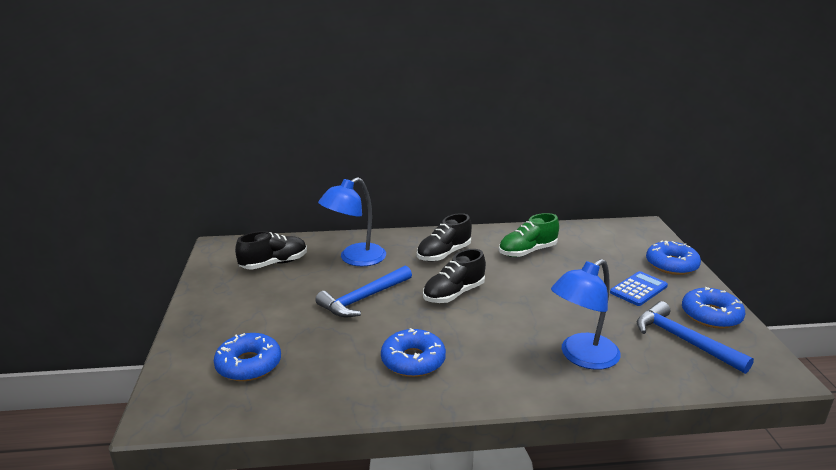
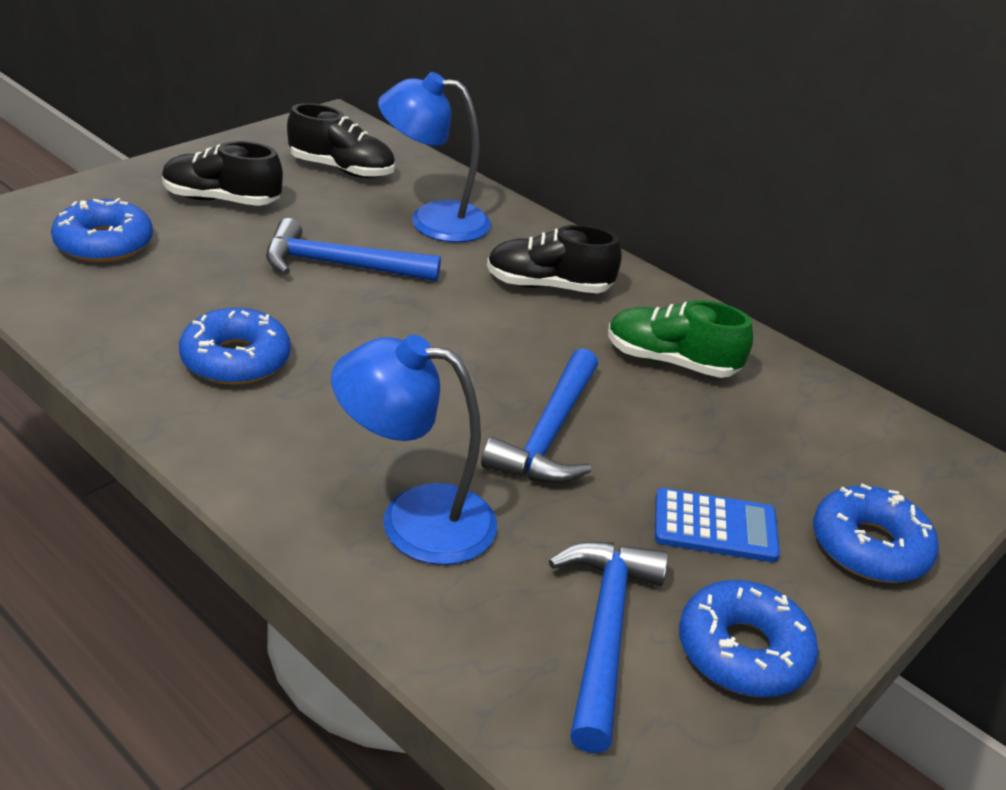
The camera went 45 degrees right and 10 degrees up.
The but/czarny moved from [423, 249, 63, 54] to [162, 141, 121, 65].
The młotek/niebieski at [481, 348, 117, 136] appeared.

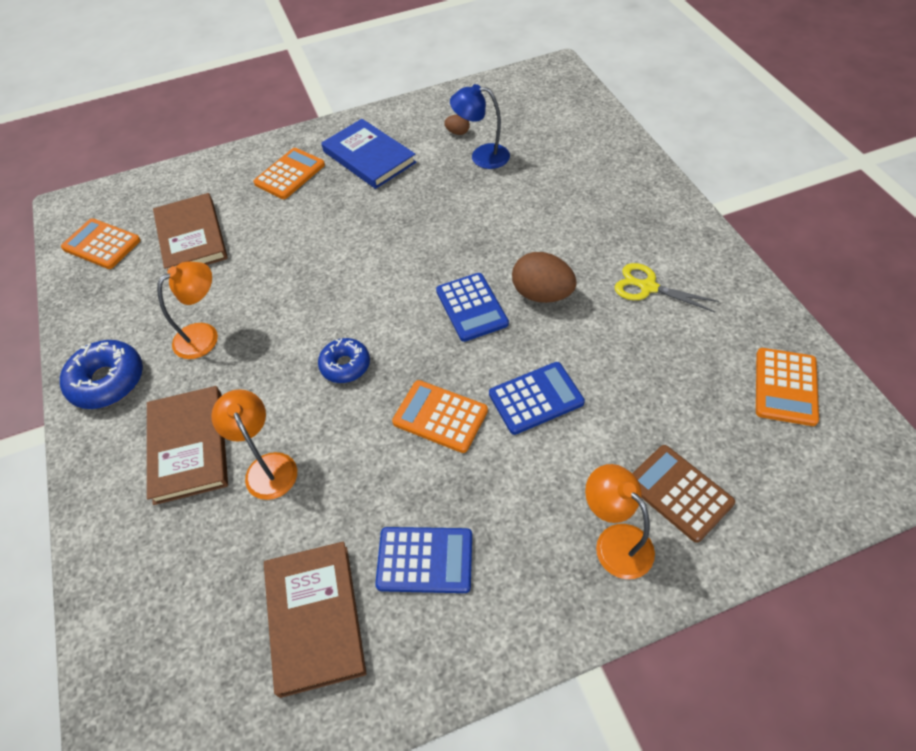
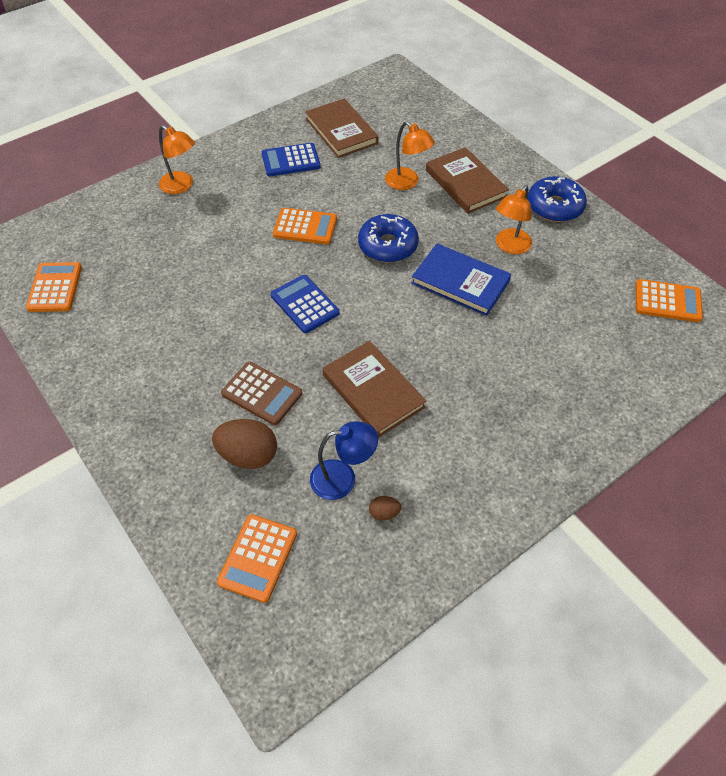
The camera went 160 degrees right and 0 degrees up.
The książka/niebieski moved from [321, 119, 95, 70] to [411, 244, 100, 72].
The kalkulator/pomarańczowy moved from [253, 148, 72, 51] to [217, 514, 80, 89].
The książka/brązowy moved from [153, 193, 75, 78] to [322, 341, 104, 97].
The jajko/brązowy moved from [512, 252, 65, 51] to [212, 419, 65, 50].
The nożyczki/żółty at [614, 263, 105, 49] disappeared.
The donut/niebieski at [318, 338, 52, 45] changed to 1.52 times the size.
The kalkulator/niebieski at [489, 362, 96, 73] disappeared.
The kalkulator/brązowy moved from [632, 445, 103, 98] to [221, 362, 81, 63].

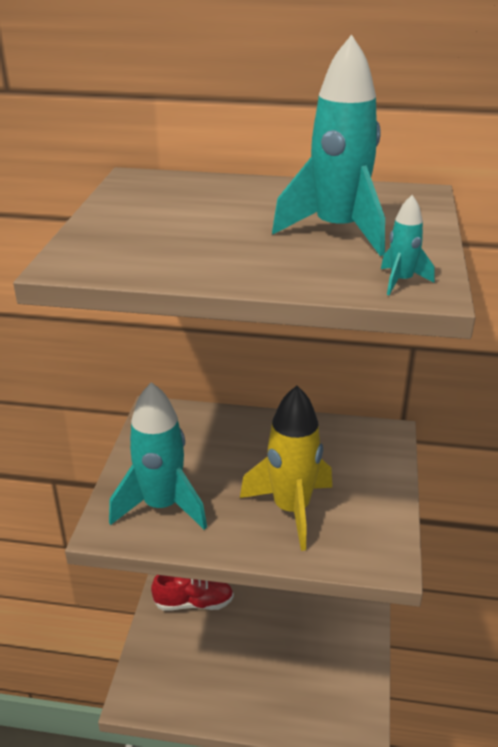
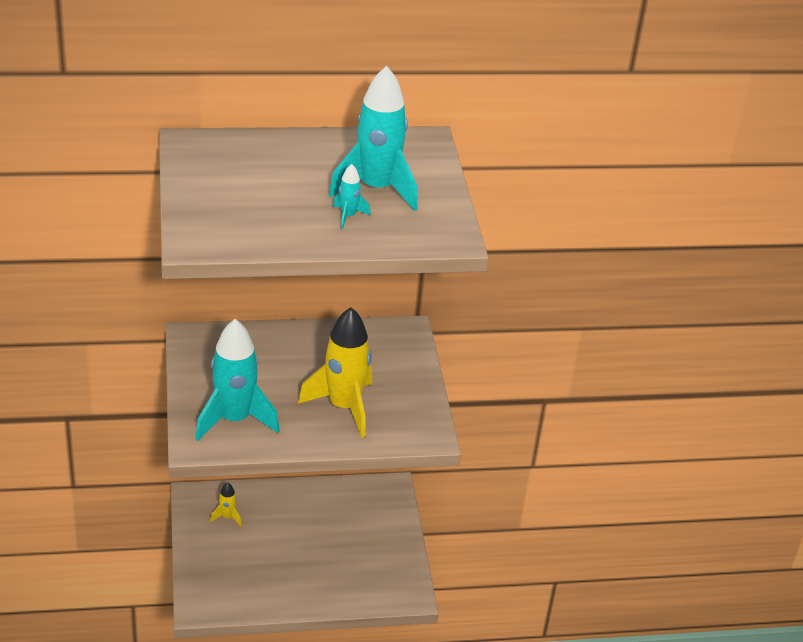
The camera went 20 degrees left and 5 degrees up.
The rakieta/turkusowy moved from [381, 195, 54, 101] to [332, 164, 39, 66].
The but/czerwony at [151, 575, 83, 36] was replaced by the rakieta/żółty at [210, 482, 32, 45].

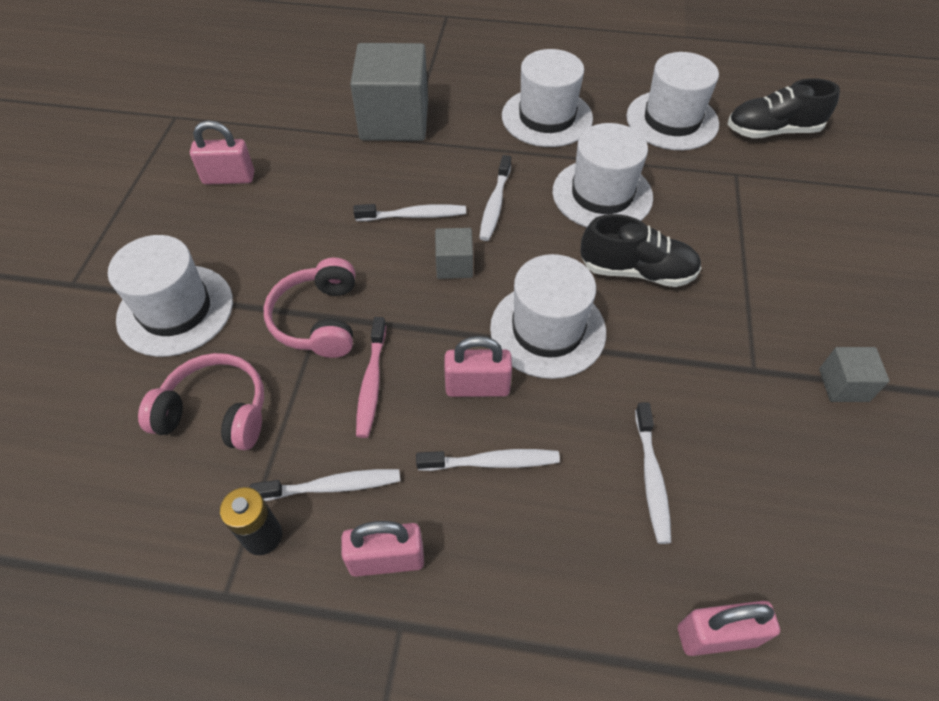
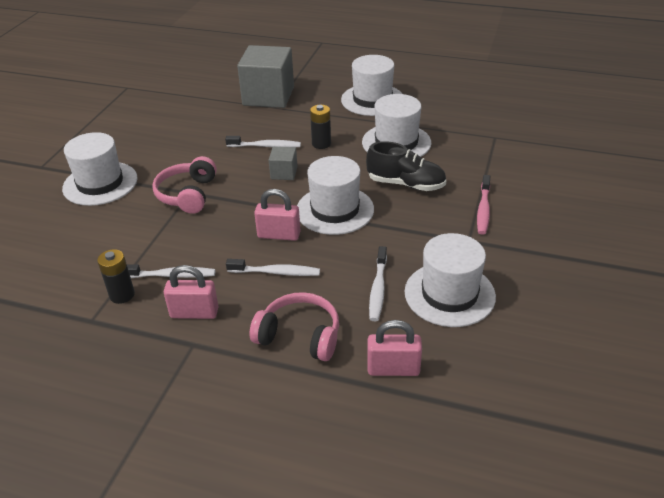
The camera went 10 degrees right and 15 degrees down.
The kapelusz/biały moved from [626, 52, 93, 98] to [405, 233, 91, 94].
The but/czarny at [727, 78, 113, 60] disappeared.
The kłódka/różowy at [190, 120, 64, 65] disappeared.
The szczoteczka do zębów/biały at [479, 155, 32, 86] was replaced by the bateria/czarny at [310, 105, 21, 44].
The szczoteczka do zębów/różowy moved from [356, 317, 30, 121] to [477, 175, 13, 60].
The sześcian/szary at [819, 347, 70, 55] disappeared.
The słuchawki/różowy moved from [138, 353, 126, 97] to [249, 292, 90, 69].

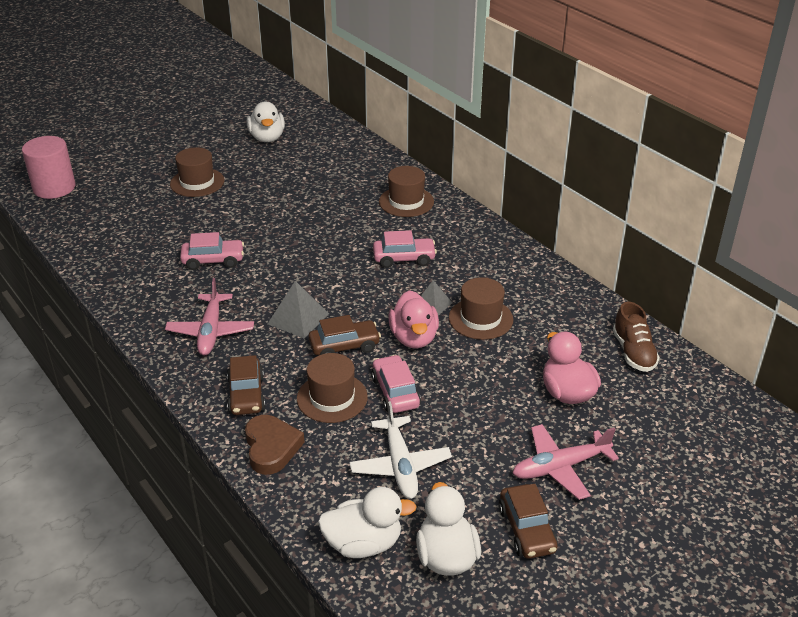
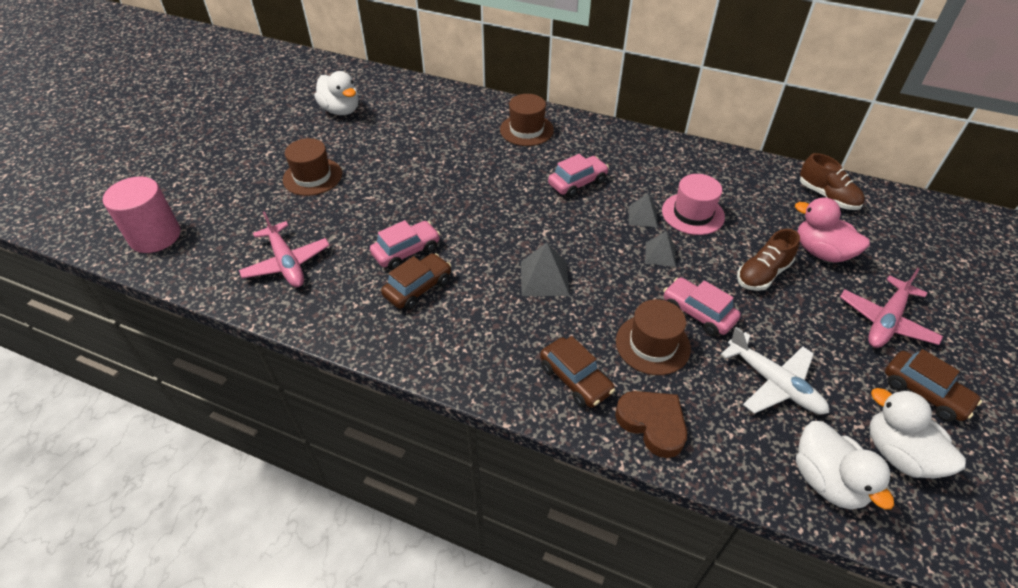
The camera went 30 degrees left and 10 degrees up.
The kapelusz/brązowy at [449, 277, 64, 63] became the kapelusz/różowy at [662, 174, 63, 61].
The samolot/różowy moved from [165, 278, 89, 77] to [239, 211, 91, 76].
The kaczka/różowy at [388, 290, 51, 59] was replaced by the piramida/szary at [645, 231, 31, 36].
The samochód/brązowy moved from [309, 315, 72, 40] to [381, 253, 71, 57].
The kaczka/biały at [318, 487, 99, 71] turned 105 degrees clockwise.
The but/brązowy at [737, 229, 63, 62] appeared.

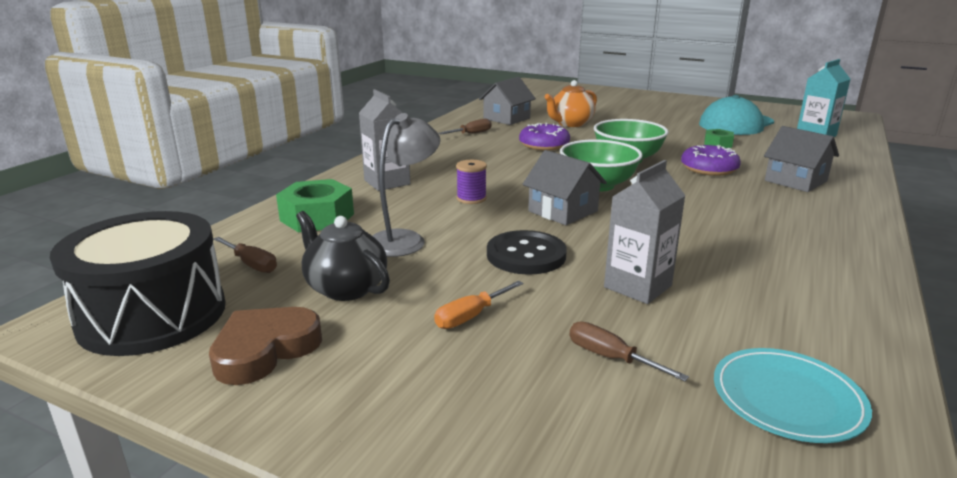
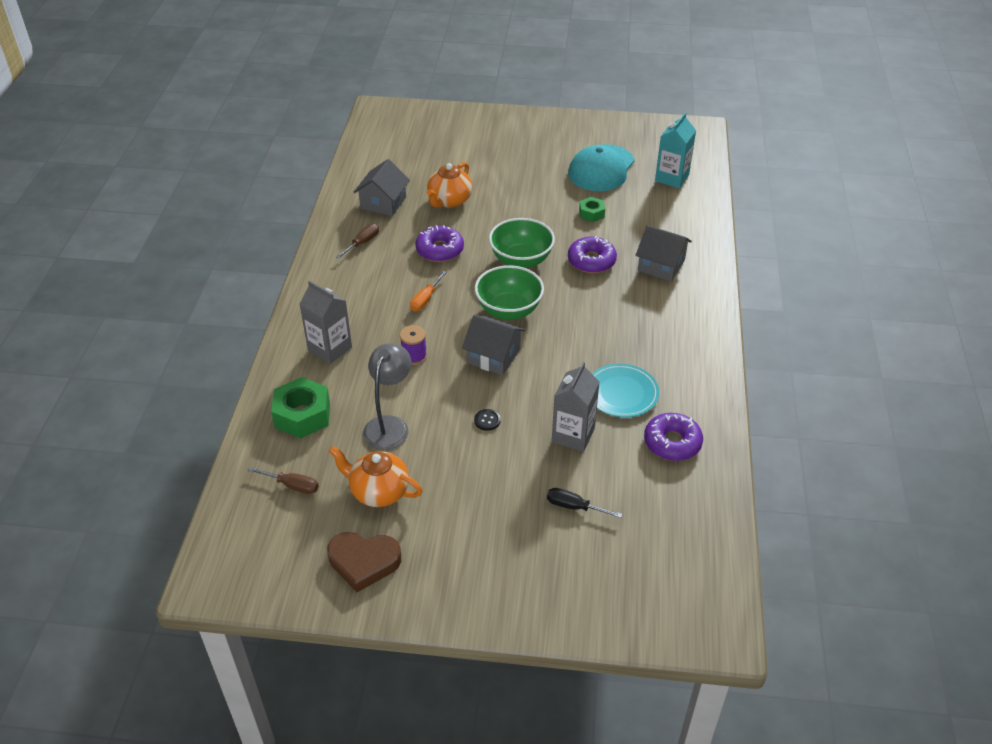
The camera went 20 degrees left and 20 degrees up.
The bęben/czarny at [50, 211, 176, 145] disappeared.
The imbryk/czarny at [296, 211, 94, 90] became the imbryk/pomarańczowy at [329, 446, 94, 61].
The guzik/czarny at [487, 230, 80, 45] changed to 0.44 times the size.
The śrubokręt/pomarańczowy moved from [434, 281, 90, 48] to [410, 271, 37, 40].
The serce/brązowy at [209, 307, 113, 78] turned 105 degrees counterclockwise.
The śrubokręt/brązowy at [570, 321, 119, 60] became the śrubokręt/czarny at [547, 488, 75, 30].
The talerz/turkusowy moved from [714, 348, 158, 95] to [592, 364, 67, 53].
The donut/fioletowy at [644, 413, 59, 48] appeared.

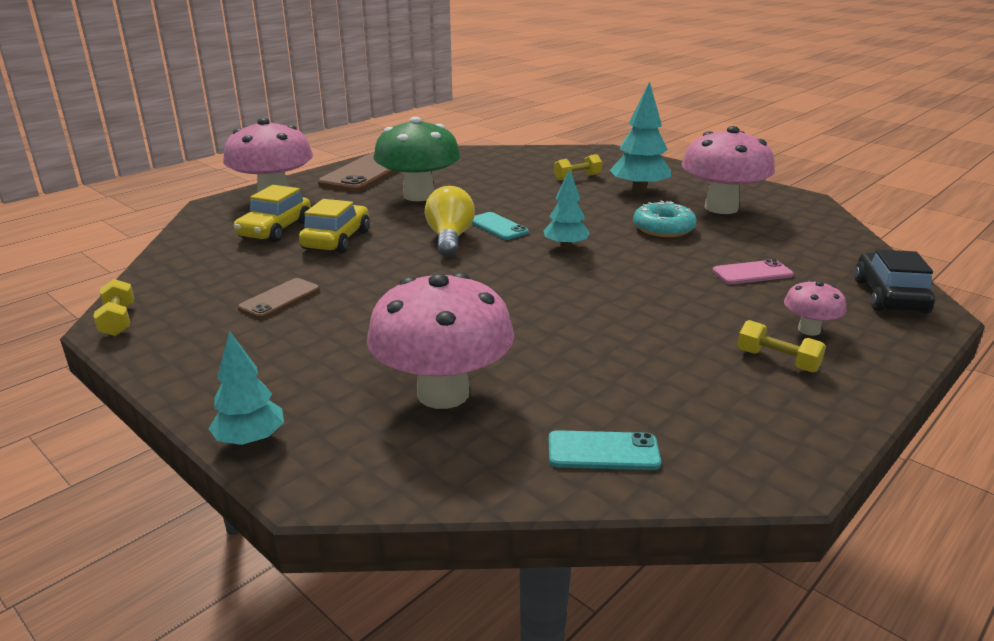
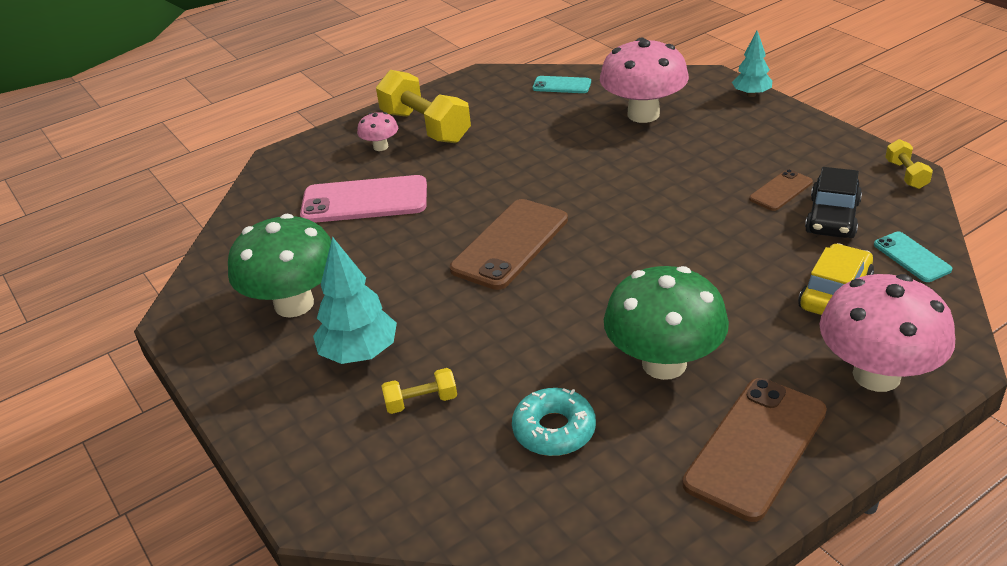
The camera went 165 degrees left and 10 degrees up.
The grzyb/różowy at [682, 126, 93, 88] became the grzyb/zielony at [228, 214, 103, 104].
The drzewko/turkusowy at [543, 168, 47, 81] was replaced by the telefon/brązowy at [450, 199, 118, 91].
The żarówka/żółty at [425, 186, 50, 71] disappeared.
The samochód/żółty at [299, 199, 71, 54] disappeared.
The donut/turkusowy moved from [633, 200, 64, 37] to [512, 388, 84, 68].
The telefon/turkusowy moved from [472, 212, 57, 28] to [874, 232, 78, 50].
The samochód/czarny moved from [854, 249, 81, 65] to [805, 167, 57, 71].
The telefon/różowy at [713, 259, 80, 25] changed to 1.91 times the size.
The hantel/żółty at [737, 320, 89, 52] changed to 2.10 times the size.

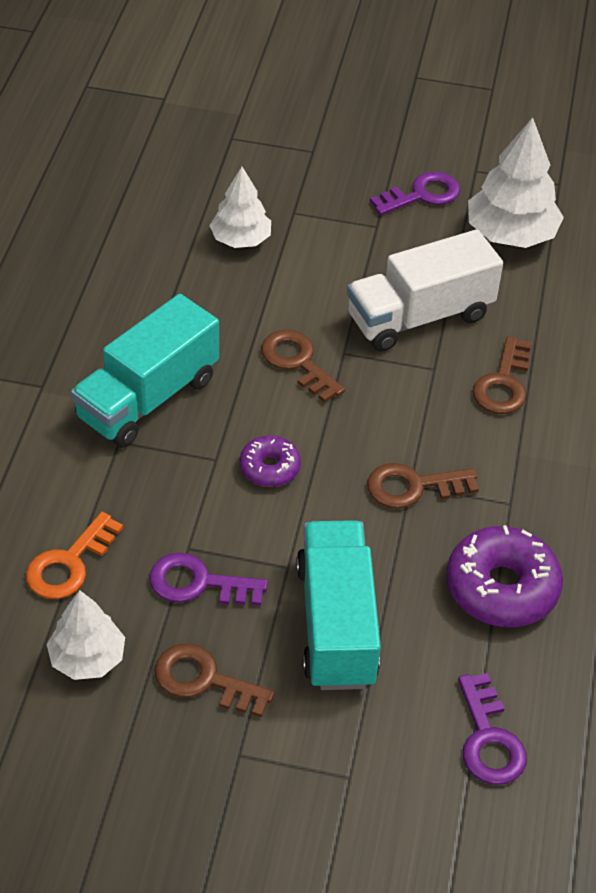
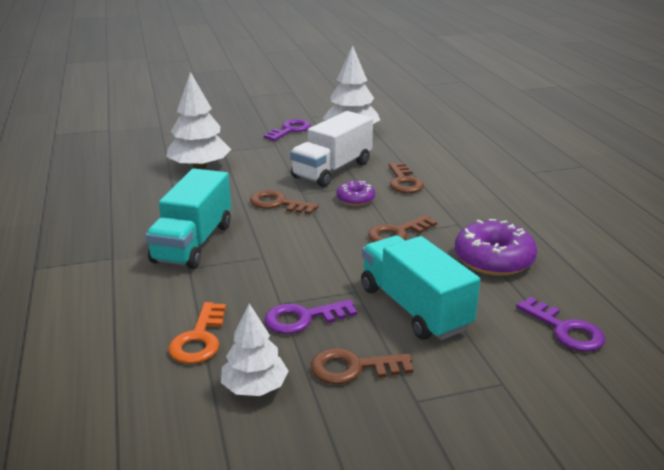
The camera went 25 degrees left and 20 degrees down.
The drzewko/biały at [209, 166, 62, 82] changed to 1.56 times the size.
The donut/fioletowy moved from [240, 435, 61, 52] to [336, 181, 39, 25].

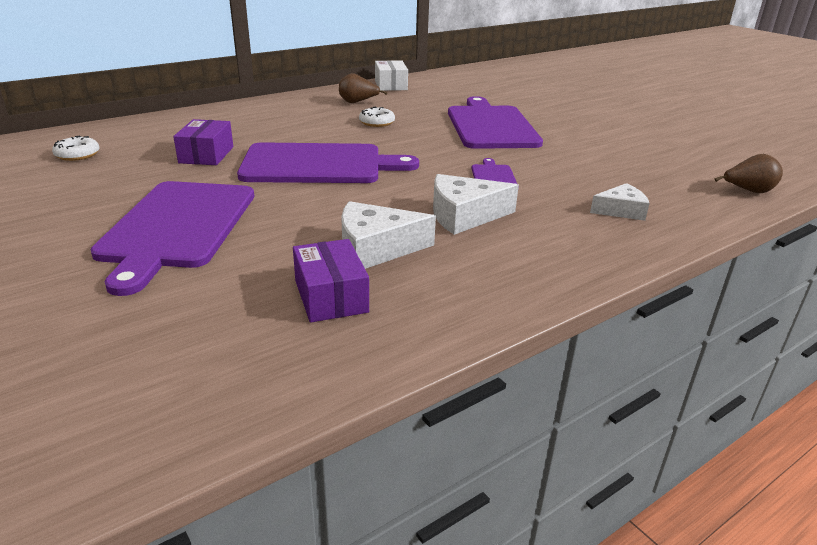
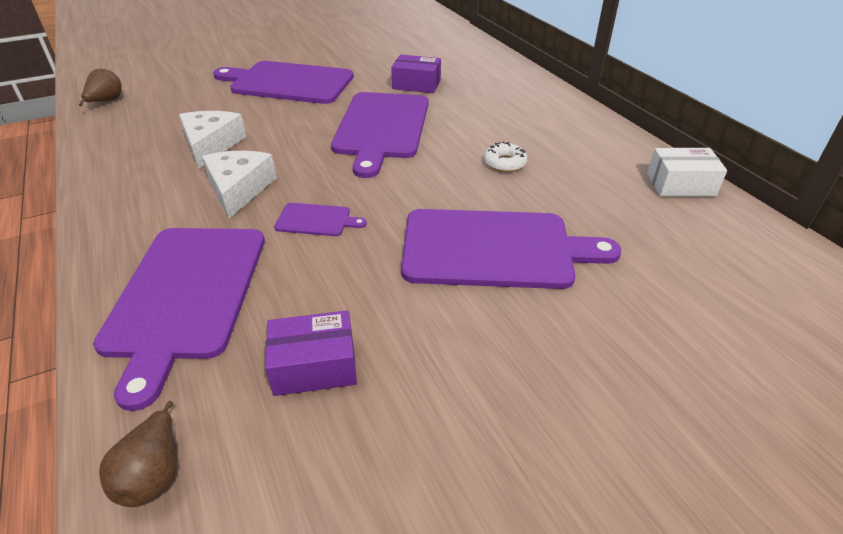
The camera went 100 degrees right and 10 degrees up.
The gruszka/brązowy moved from [339, 73, 48, 30] to [79, 69, 43, 37].
The donut/biały at [52, 136, 48, 25] disappeared.
The ser/biały at [590, 183, 60, 38] was replaced by the deska do krojenia/fioletowy at [93, 228, 172, 183].
The pudełko/fioletowy moved from [293, 239, 76, 83] to [265, 310, 92, 86].

